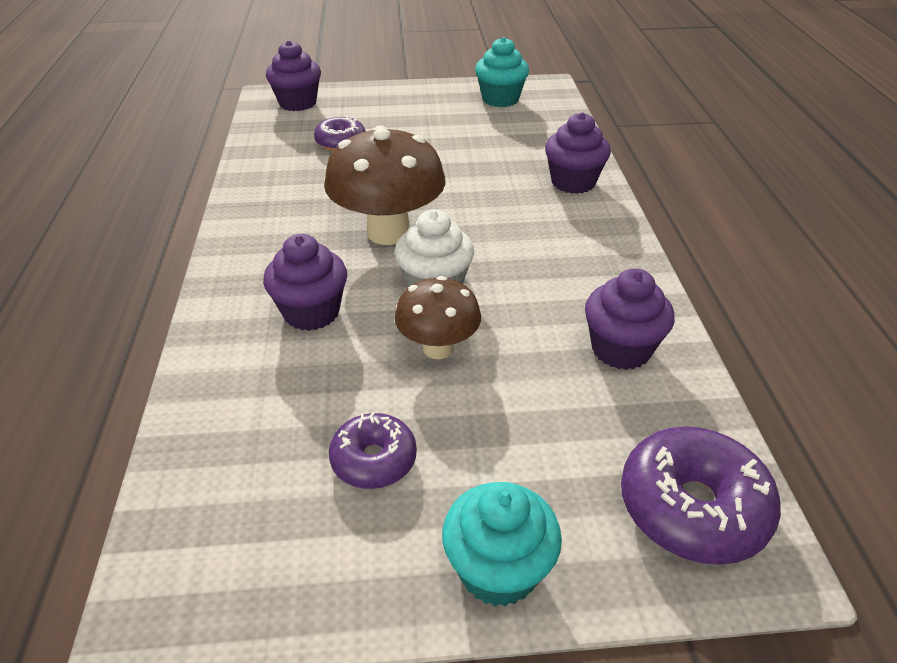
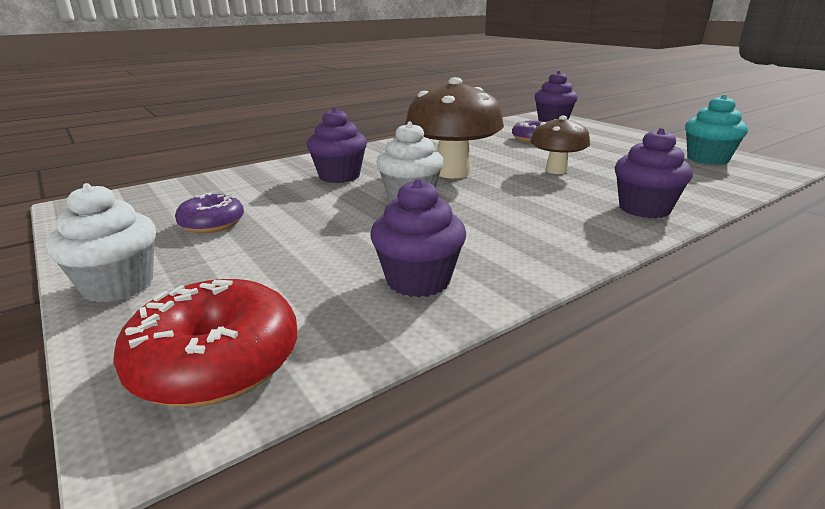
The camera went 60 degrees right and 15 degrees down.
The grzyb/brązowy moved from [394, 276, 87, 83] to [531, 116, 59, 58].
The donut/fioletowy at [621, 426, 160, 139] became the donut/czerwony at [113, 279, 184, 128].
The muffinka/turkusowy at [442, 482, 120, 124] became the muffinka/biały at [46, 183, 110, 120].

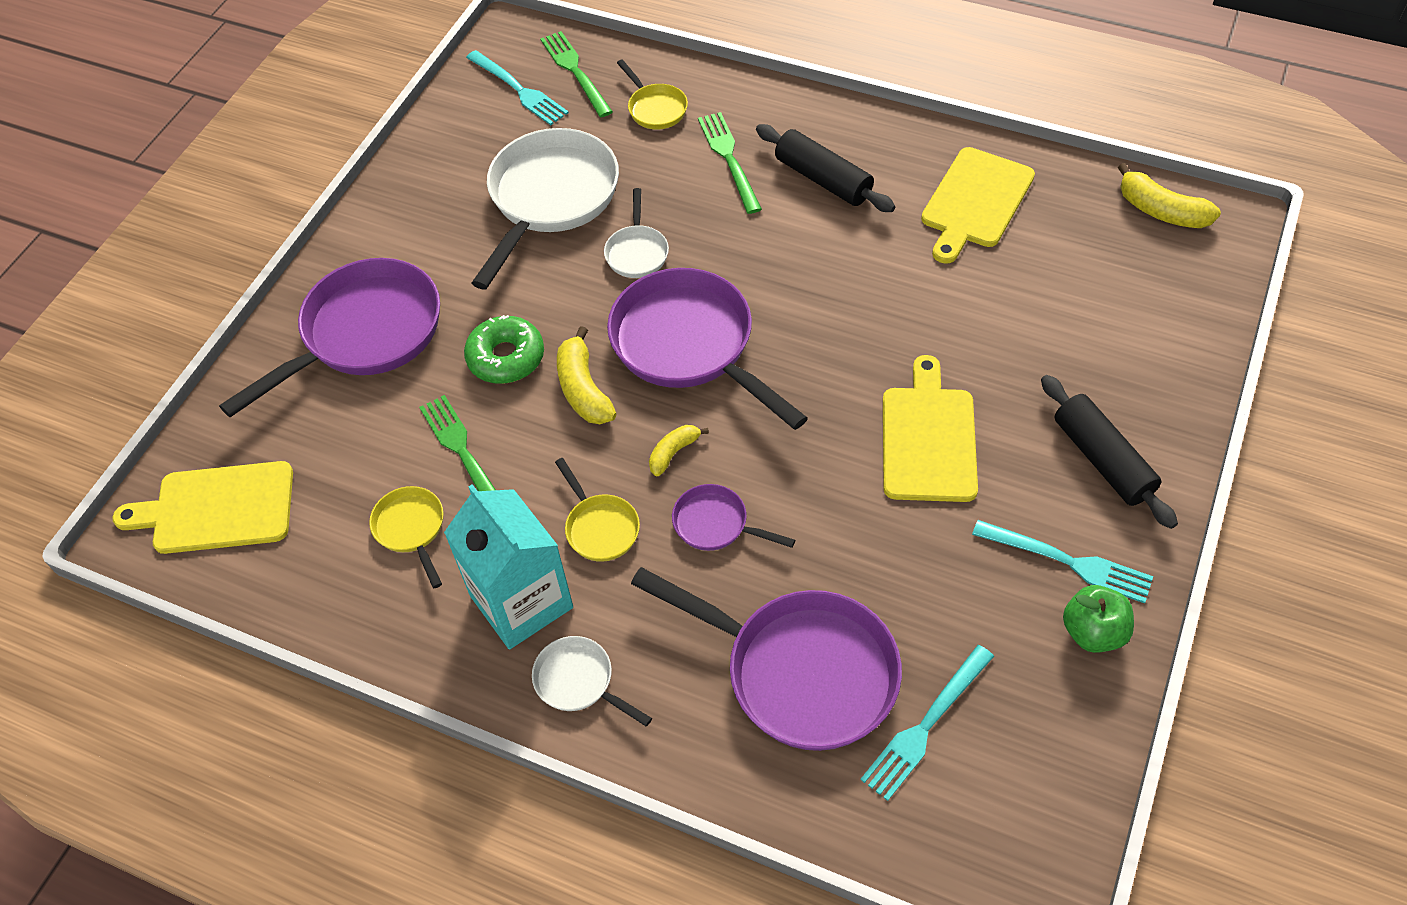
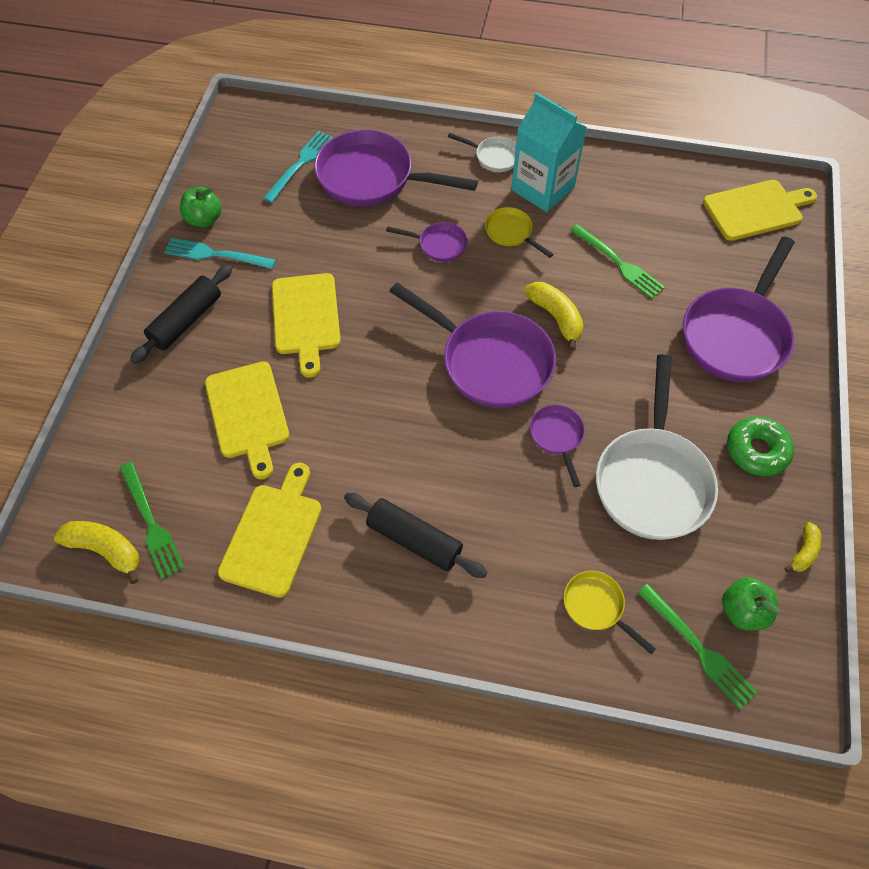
The camera went 165 degrees right and 5 degrees up.
The widelec/turkusowy at [466, 50, 103, 75] was replaced by the jabłko/zielony at [722, 577, 58, 53].
The widelec/zielony moved from [698, 112, 64, 102] to [120, 461, 64, 118].
The patelnia/biały at [604, 188, 65, 90] became the patelnia/fioletowy at [530, 405, 55, 82].
The donut/zielony moved from [464, 315, 80, 69] to [727, 416, 67, 60].
The wałek do ciasta/czarny at [1041, 375, 137, 154] turned 75 degrees clockwise.
The banan/żółty moved from [649, 425, 60, 51] to [784, 522, 37, 50].
The patelnia/żółty at [369, 486, 75, 102] disappeared.
The deska do krojenia/żółty at [205, 361, 85, 119] appeared.

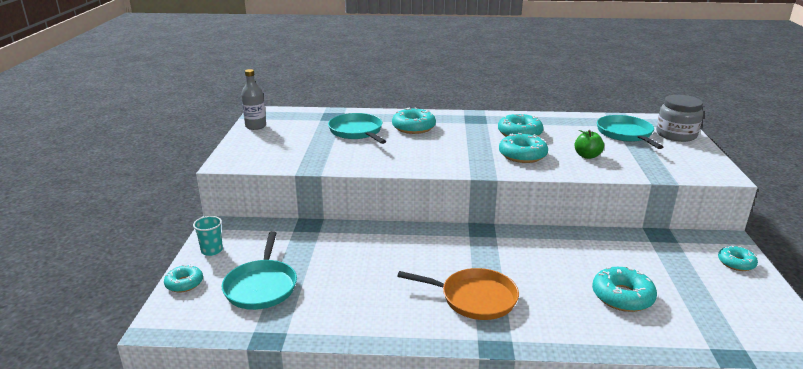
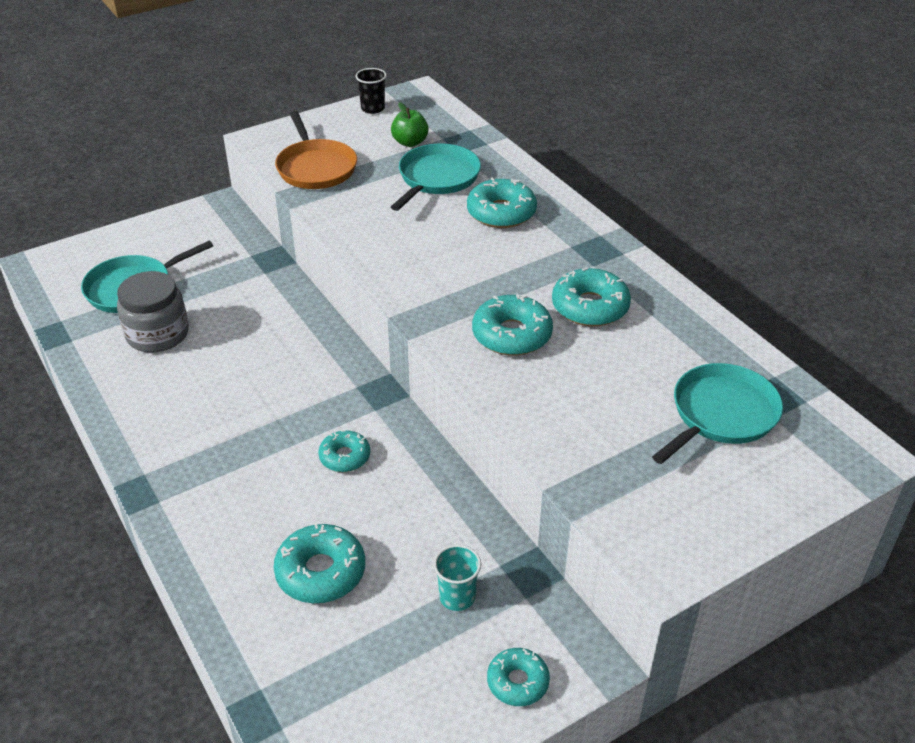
The camera went 55 degrees right and 15 degrees up.
The butelka/szary at [241, 69, 25, 61] was replaced by the szklanka/czarny at [355, 68, 32, 46].
The słoik/szary moved from [656, 95, 47, 47] to [117, 271, 72, 82].
The jabłko/zielony moved from [574, 130, 30, 29] to [391, 102, 38, 45].
The szklanka/turkusowy moved from [193, 216, 30, 40] to [434, 545, 47, 66].
The donut/turkusowy moved from [164, 264, 39, 28] to [318, 430, 52, 42].
The patelnia/pomarańczowy moved from [397, 268, 122, 52] to [275, 111, 82, 78].

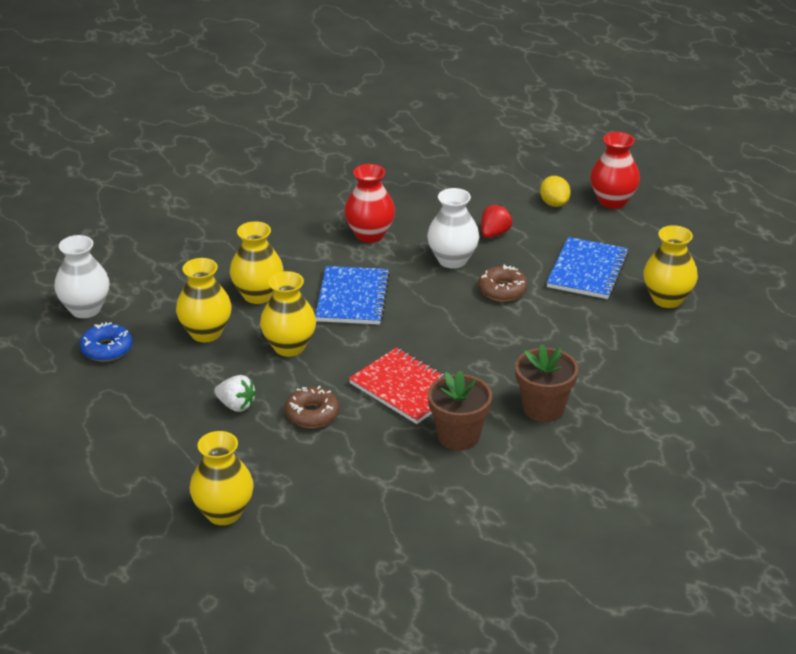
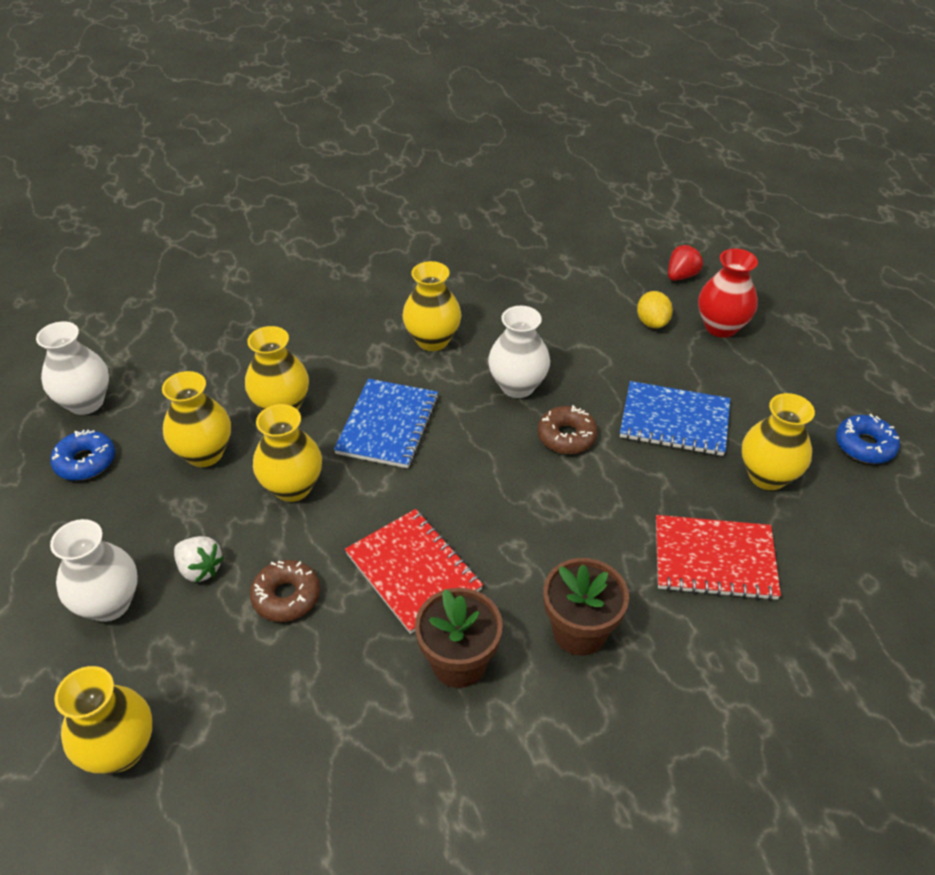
The camera went 10 degrees right and 10 degrees up.
The wazon/czerwony at [344, 164, 51, 79] became the wazon/żółty at [403, 261, 58, 90].
The truskawka/czerwony moved from [481, 204, 31, 34] to [668, 245, 35, 36].
The zeszyt/niebieski at [546, 237, 83, 62] turned 75 degrees clockwise.
The donut/niebieski at [836, 414, 64, 50] appeared.
The zeszyt/czerwony at [656, 515, 125, 86] appeared.
The wazon/biały at [50, 519, 88, 103] appeared.

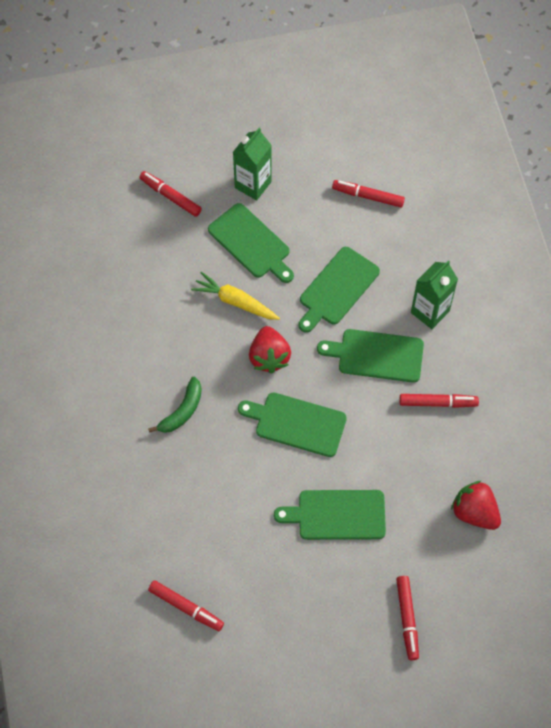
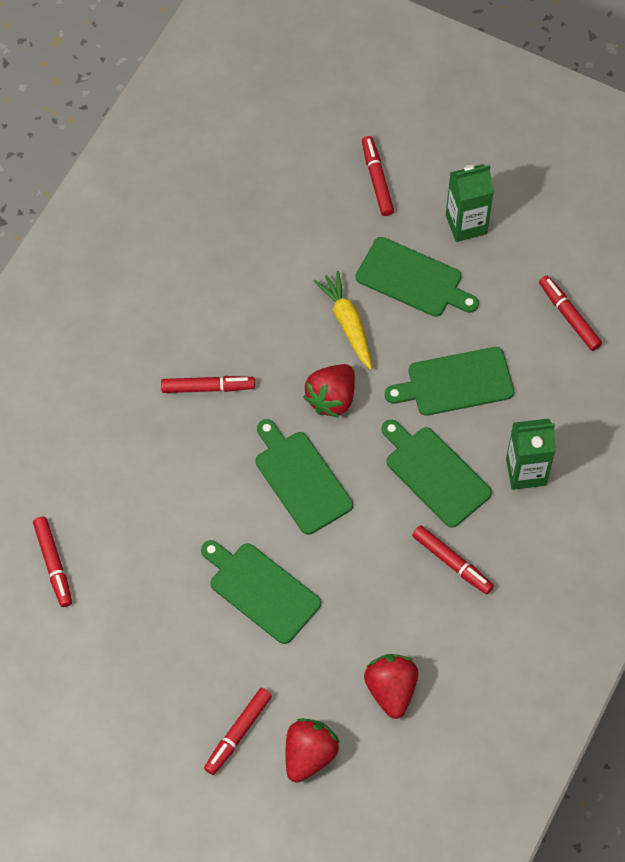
The camera went 40 degrees right and 0 degrees up.
The deska do krojenia/zielony at [208, 203, 86, 80] turned 60 degrees counterclockwise.
The banan/zielony at [148, 377, 54, 56] was replaced by the flamaster/czerwony at [161, 376, 94, 17].
The truskawka/czerwony at [285, 718, 55, 65] appeared.

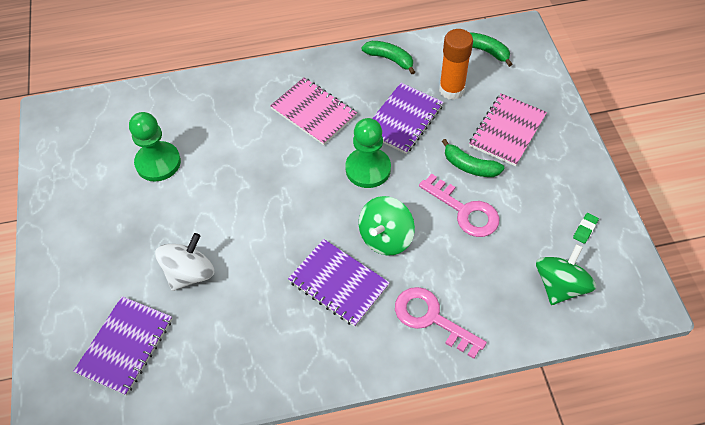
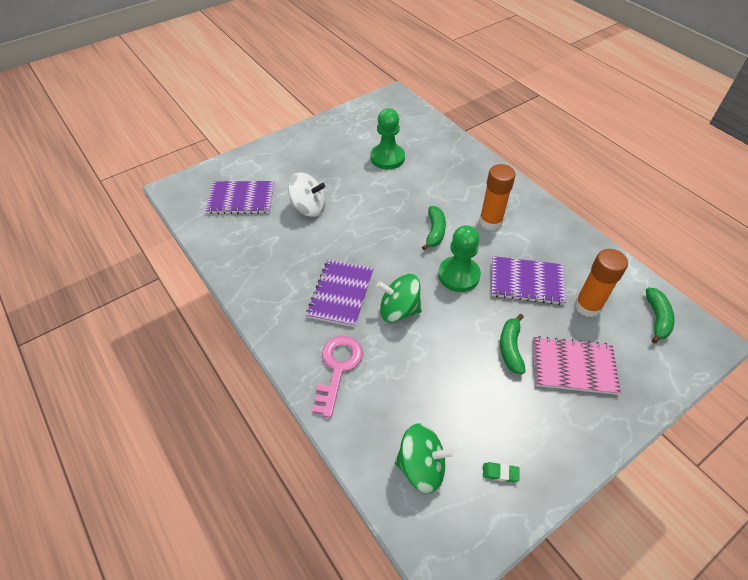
The camera went 65 degrees right and 5 degrees down.
The banan/zielony moved from [361, 41, 54, 33] to [422, 206, 24, 44].
The zeszyt/różowy at [270, 77, 87, 68] was replaced by the klej w sztyfcie/pomarańczowy at [479, 164, 37, 66].
The klucz/różowy at [419, 174, 81, 63] disappeared.

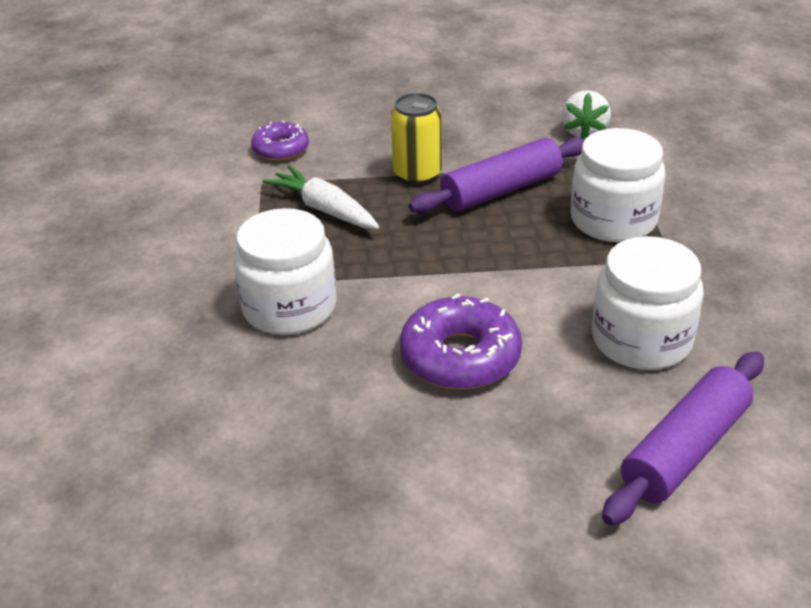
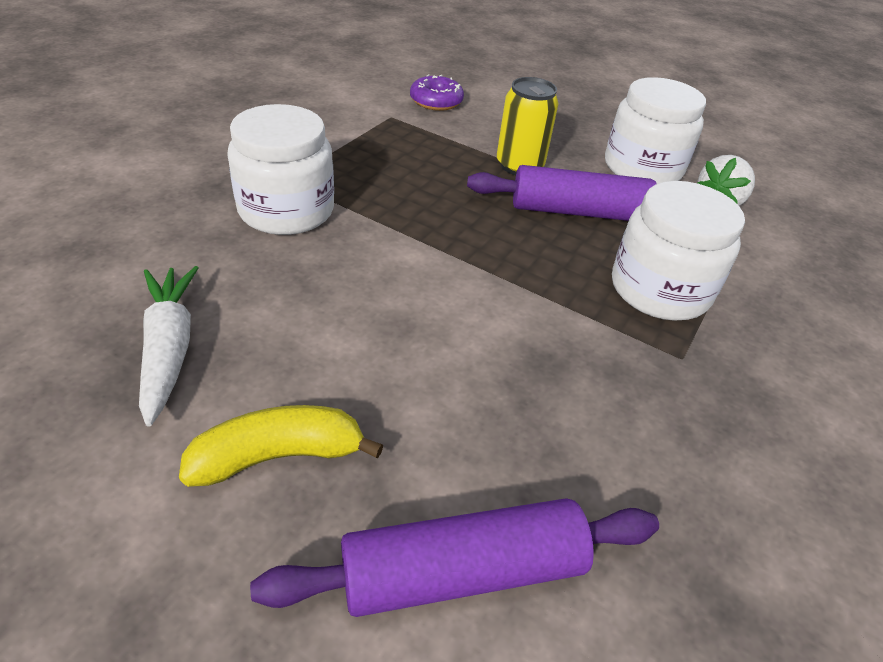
The camera went 30 degrees right and 5 degrees up.
The marchewka/biały moved from [263, 165, 116, 64] to [139, 266, 59, 161].
The słoik/biały moved from [592, 236, 112, 134] to [605, 77, 101, 107].
The donut/fioletowy at [400, 293, 122, 97] disappeared.
The banan/żółty at [179, 405, 204, 82] appeared.

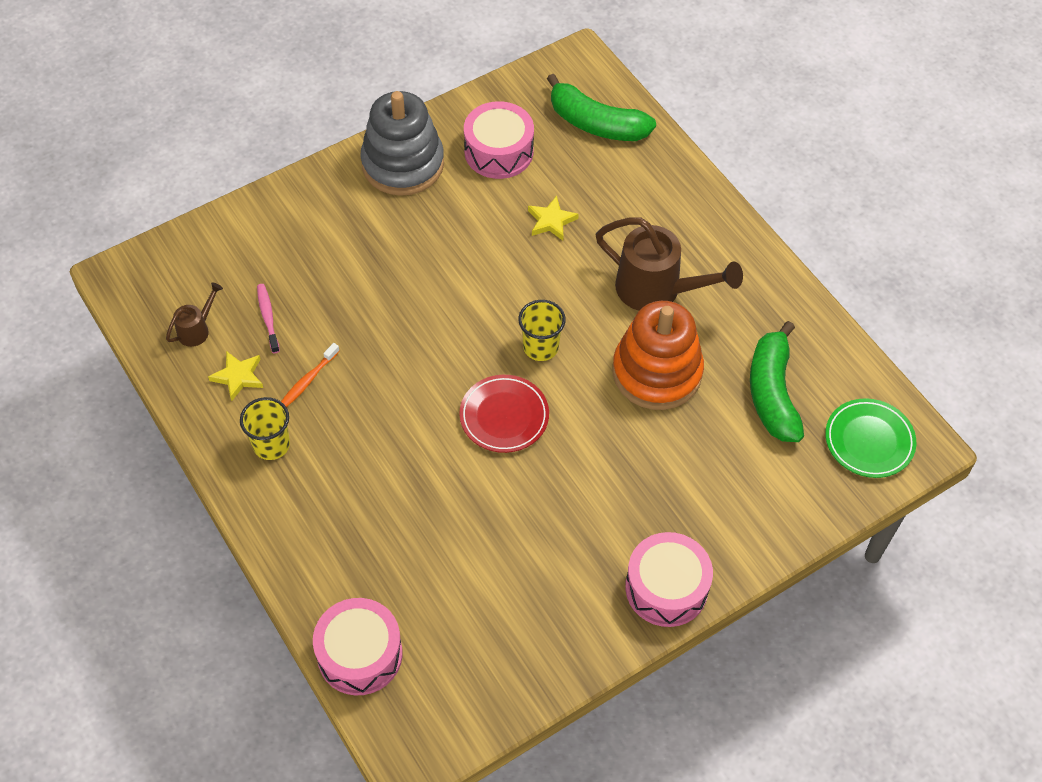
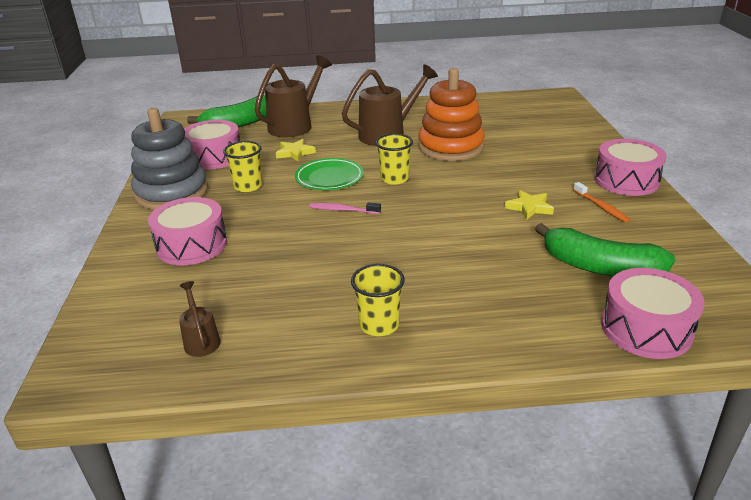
The camera went 60 degrees left and 25 degrees down.
The szczoteczka do zębów/różowy moved from [257, 284, 23, 69] to [309, 203, 72, 11].
The banan/zielony moved from [750, 321, 54, 121] to [535, 223, 140, 54].
The szczoteczka do zębów/pomarańczowy moved from [281, 343, 59, 64] to [573, 182, 57, 40].
The gwiazda/żółty moved from [208, 351, 55, 50] to [505, 190, 49, 30].
The talerz/czerwony at [459, 375, 90, 78] disappeared.
The talerz/zielony moved from [825, 398, 91, 80] to [295, 158, 69, 32].
The konewka/brązowy at [255, 55, 77, 82] appeared.
The szklanka/żółty at [223, 141, 39, 51] appeared.
The bęben/różowy at [148, 197, 79, 68] appeared.

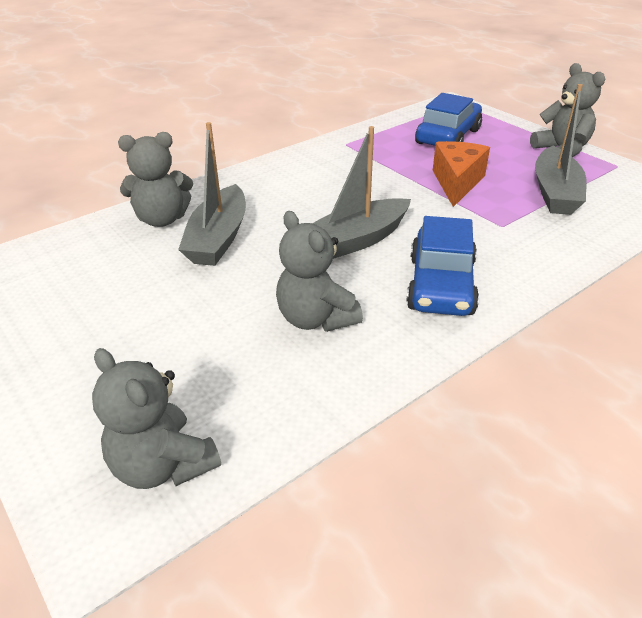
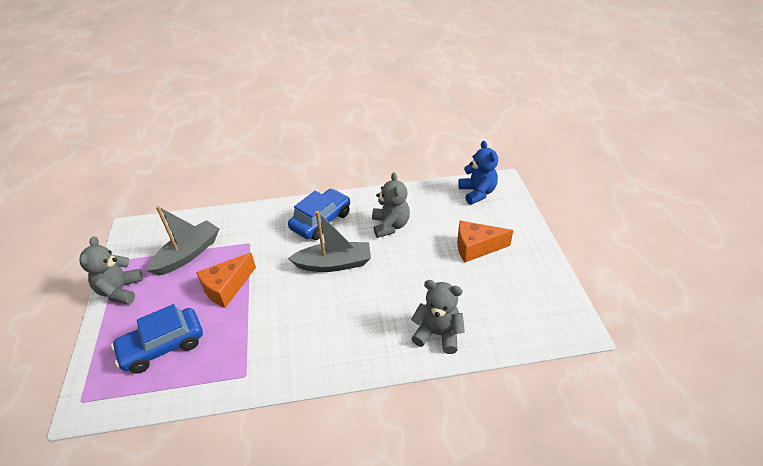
The camera went 150 degrees left and 5 degrees up.
The łódka/szary at [178, 122, 68, 144] disappeared.
The miś/szary at [92, 348, 129, 141] became the miś/niebieski at [458, 141, 40, 64].
The ser/pomarańczowy at [457, 220, 56, 43] appeared.

